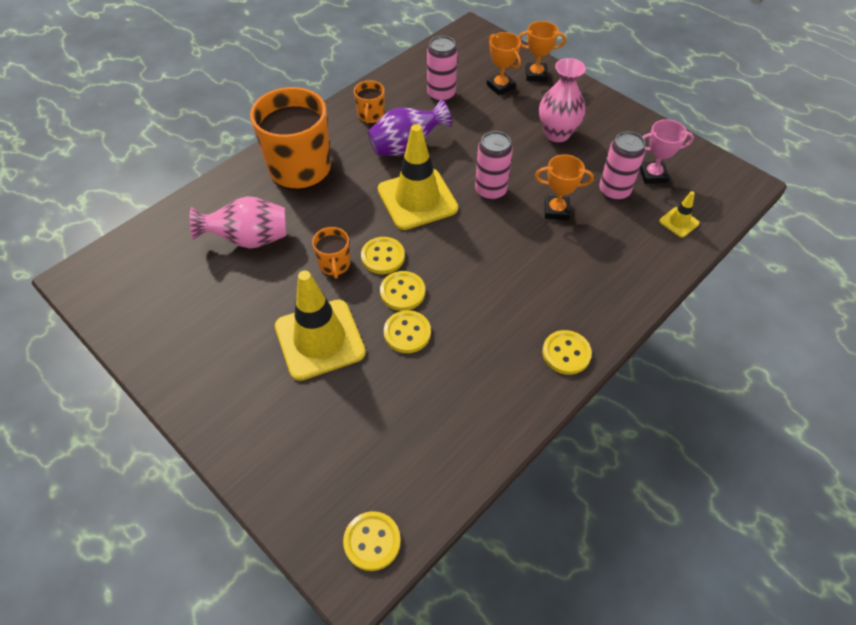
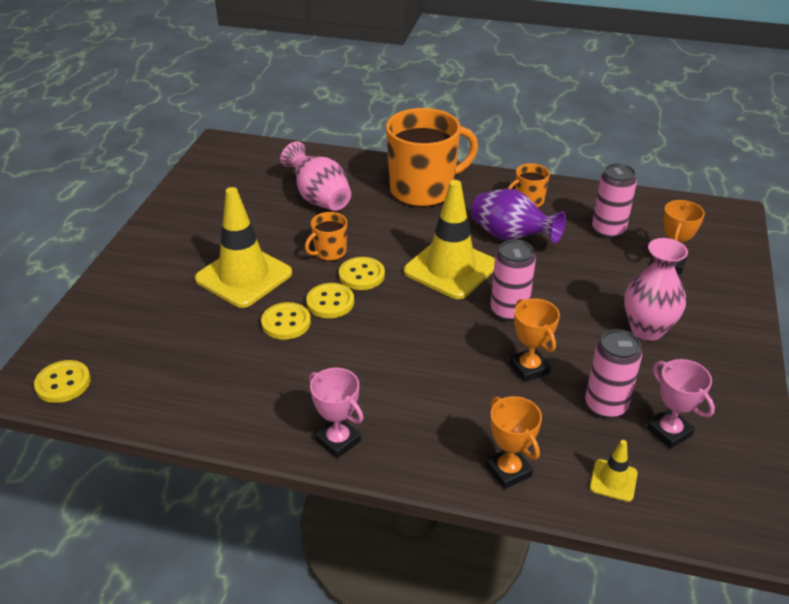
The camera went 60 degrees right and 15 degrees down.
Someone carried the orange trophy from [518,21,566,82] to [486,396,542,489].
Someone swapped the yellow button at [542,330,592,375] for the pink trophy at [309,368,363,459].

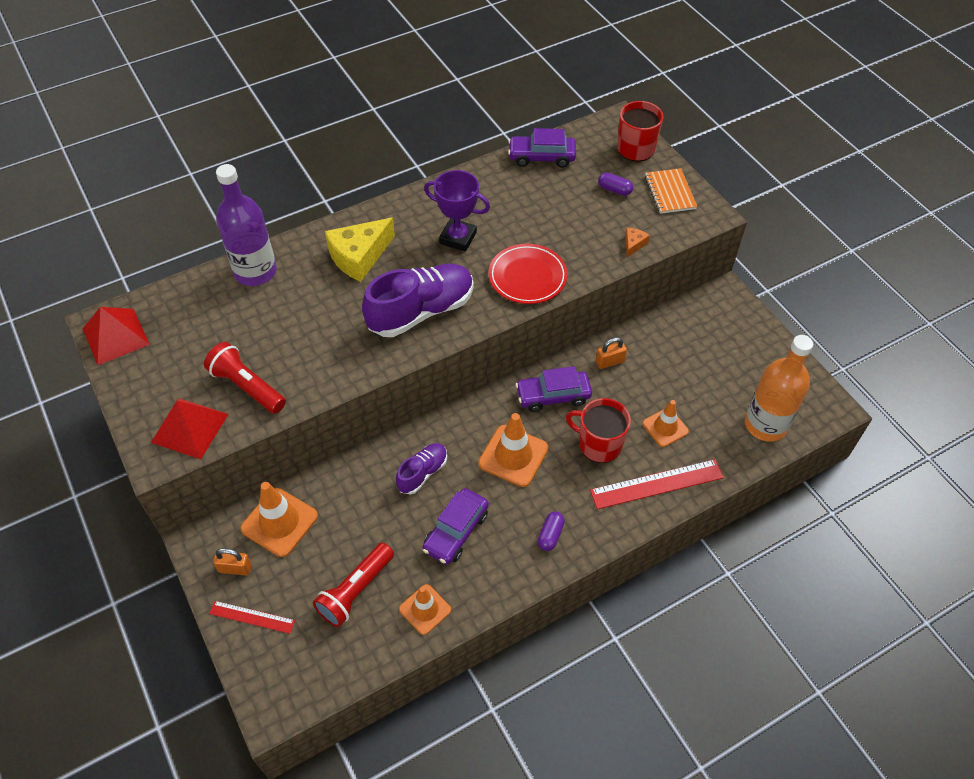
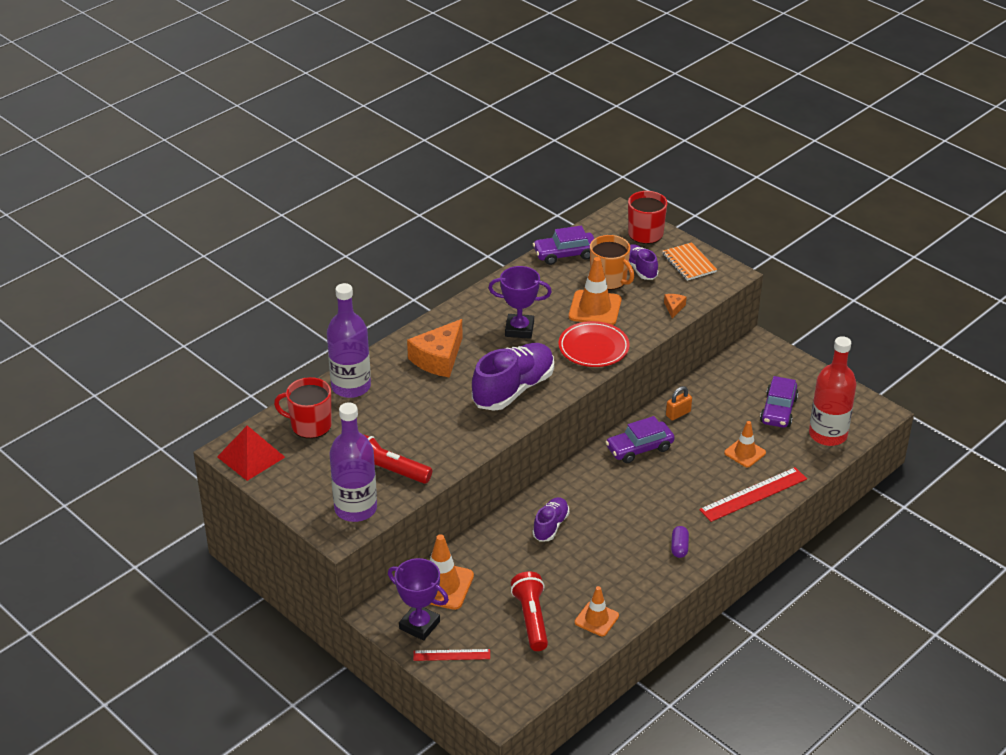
The camera went 15 degrees left and 15 degrees down.
Someone swapped the red pyramid at [151,399,229,459] for the purple bottle at [329,402,377,522].
Someone swapped the orange padlock at [213,548,252,576] for the purple trophy at [388,558,449,641].
Someone rotated the red flashlight at [313,543,394,627] by 150 degrees clockwise.
Someone repainted the yellow cheese at [325,218,395,282], which became the orange cheese at [407,319,463,378].
Someone carried the purple car from [422,488,489,565] to [760,376,799,428].
Someone carried the orange traffic cone from [478,413,549,487] to [569,257,622,325].
Someone carried the red mug from [566,398,631,463] to [274,377,332,439].
Someone swapped the purple capsule at [598,172,633,196] for the purple shoe at [629,244,658,280].
Someone repainted the orange bottle at [745,335,813,441], which became the red bottle at [809,336,857,446].
Someone put down the orange mug at [590,235,634,290].

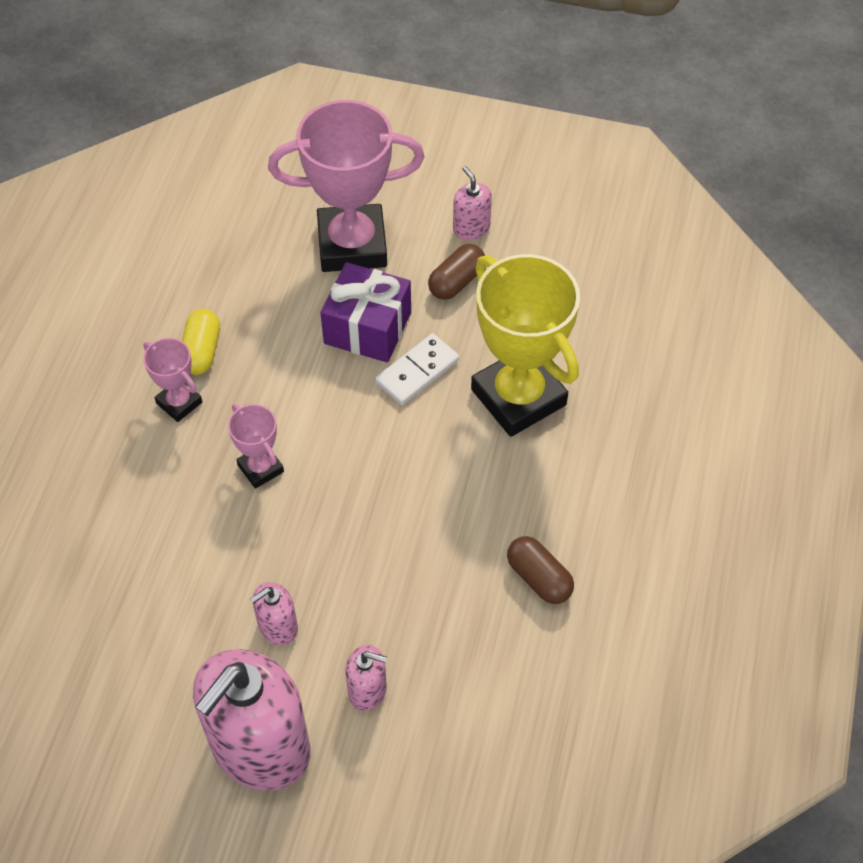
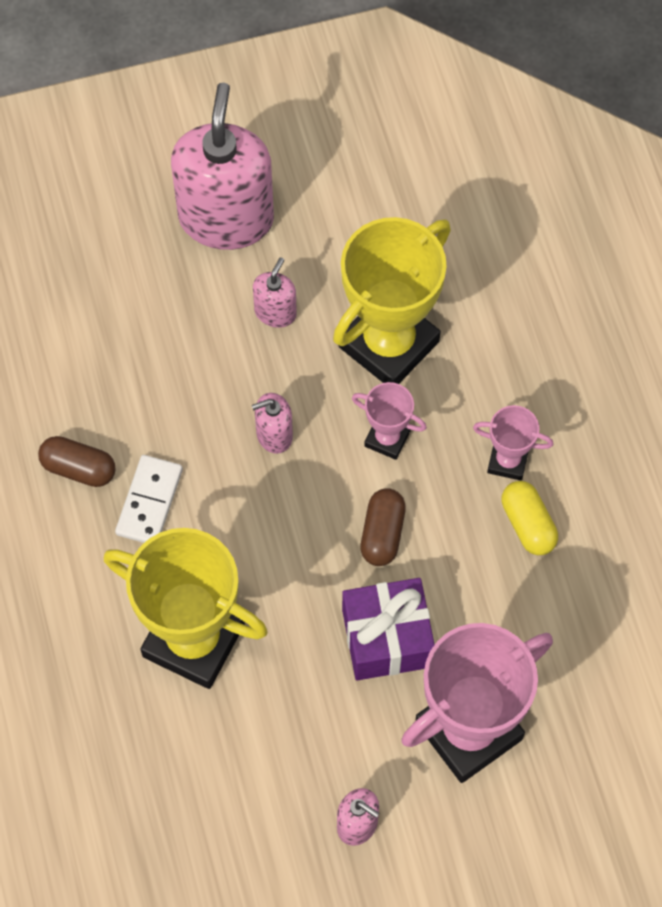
The camera went 150 degrees right and 10 degrees up.
Someone carried the pink soap dispenser from [345,645,387,711] to [252,393,293,454].
Someone carried the white domino from [375,333,459,405] to [115,455,183,543].
Someone carried the brown capsule from [428,244,485,300] to [360,488,406,566].
Someone put down the yellow trophy at [333,217,451,384].

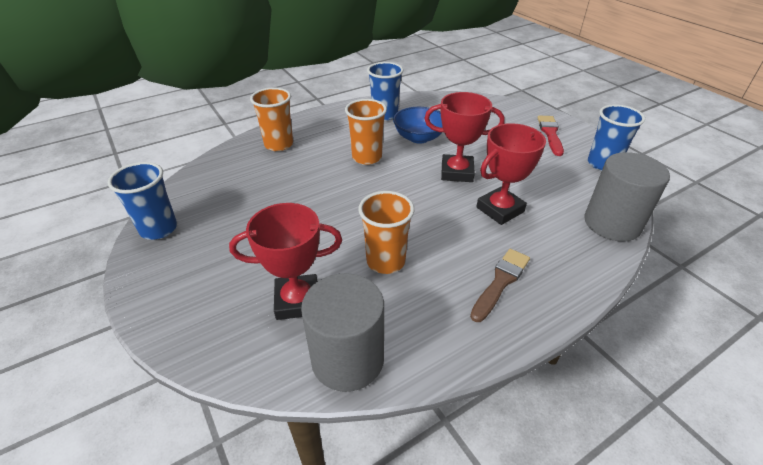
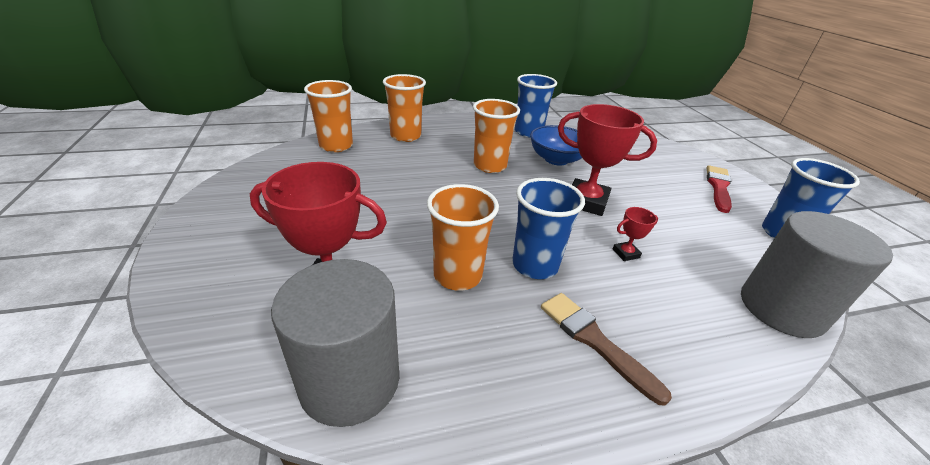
The camera went 15 degrees right and 5 degrees down.
Someone carried the blue cup from [108,162,177,240] to [512,178,585,279].
Someone rotated the brown brush at [470,249,530,322] by 90 degrees counterclockwise.
Someone scaled the red trophy at [476,123,546,225] by 0.45.
Someone put down the orange cup at [304,80,353,152].

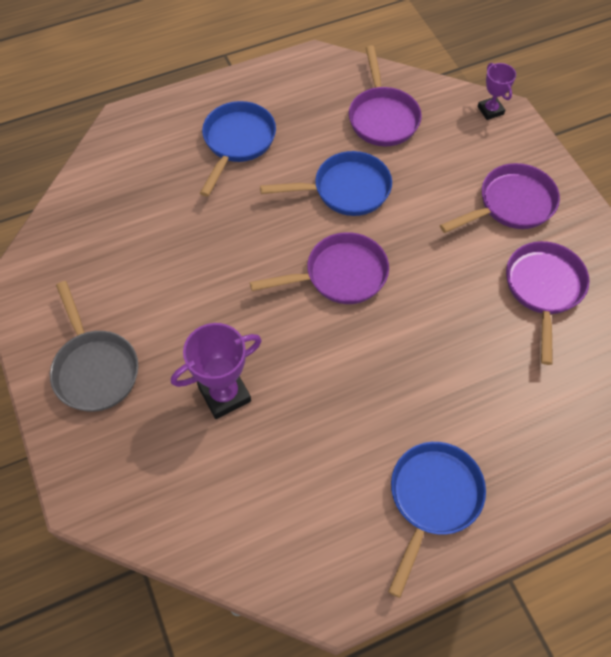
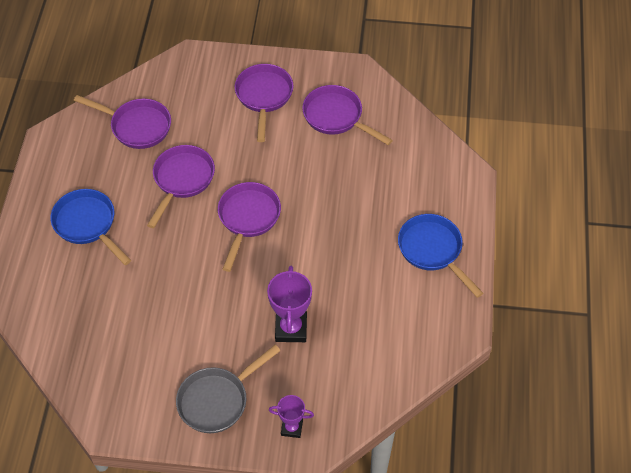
The camera went 60 degrees left and 5 degrees down.
Someone rotated the grey pan at [50,281,138,412] by 135 degrees clockwise.
Someone repainted the blue pan at [260,151,392,216], which became the purple pan at [147,145,215,228].
Someone carried the purple trophy from [478,63,516,120] to [269,395,314,438].

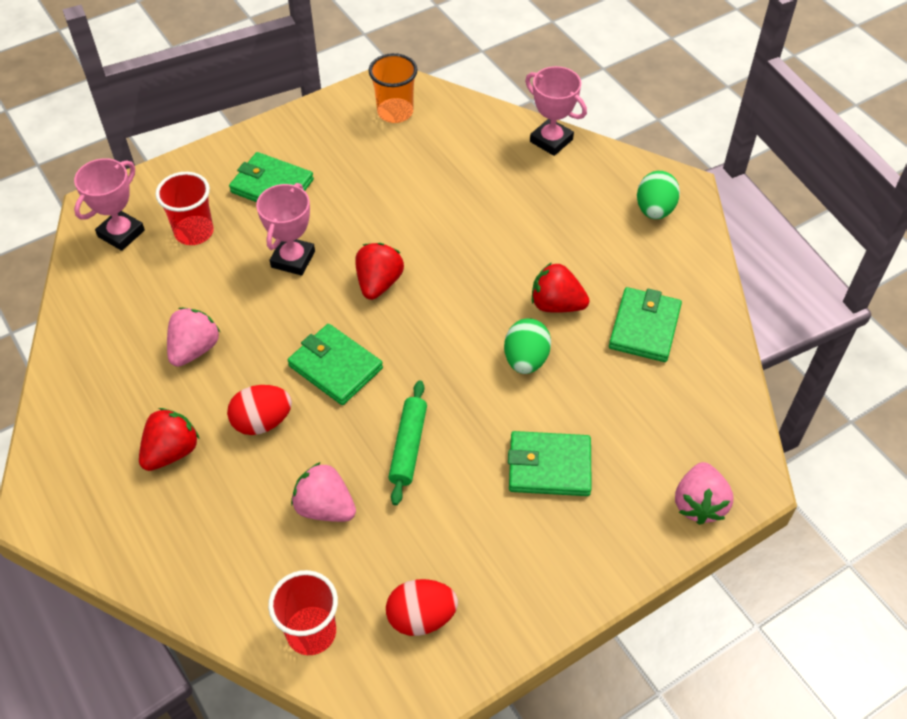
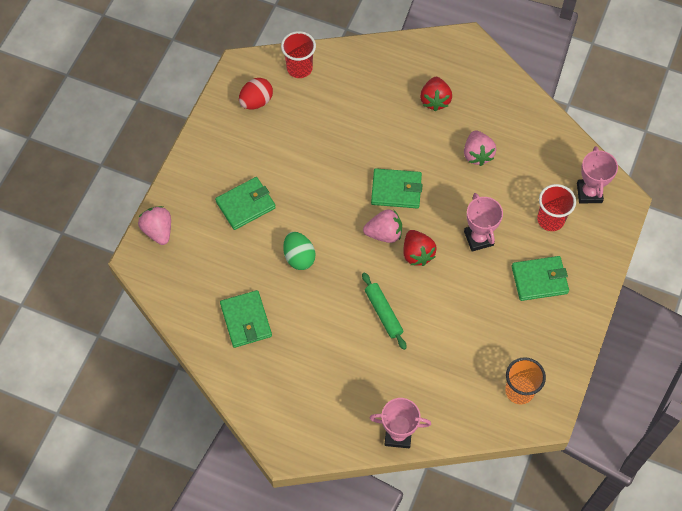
The camera went 145 degrees right and 10 degrees up.
Someone took away the red egg at [227,385,292,435].
Someone carried the pink strawberry from [291,462,356,522] to [363,209,402,243].
Someone carried the green rolling pin from [388,380,427,505] to [362,272,406,350].
Someone took away the red strawberry at [532,262,589,313].
Someone took away the green egg at [637,171,680,219].

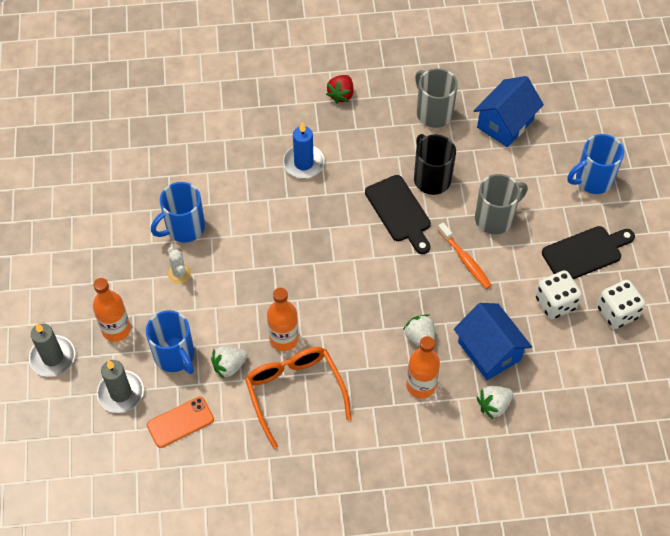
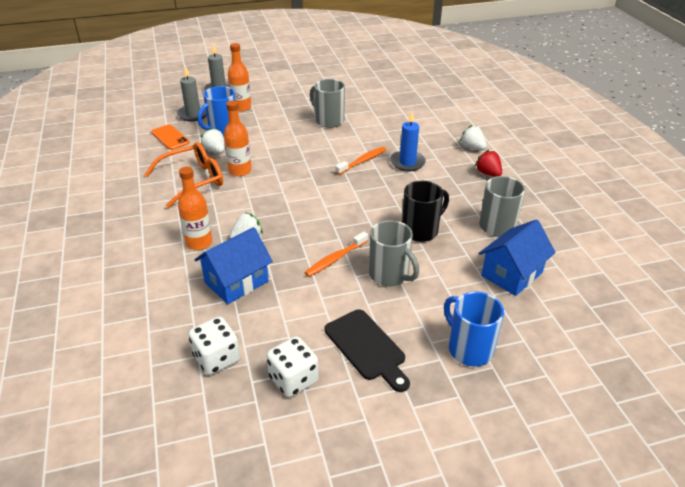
The camera went 80 degrees right and 20 degrees down.
Someone repainted the blue mug at [151,182,205,243], which became the grey mug at [310,79,345,128].
Someone took away the white cactus at [168,247,191,284].
Someone rotated the red strawberry at [326,75,354,104] by 45 degrees clockwise.
Someone took away the black cutting board at [365,175,431,254].
Someone rotated the blue house at [474,76,544,147] by 75 degrees counterclockwise.
Someone carried the white strawberry from [477,386,513,419] to [460,125,486,150].
Someone carried the white dice from [535,270,582,319] to [188,317,240,375].
Someone put down the orange toothbrush at [336,147,387,175].

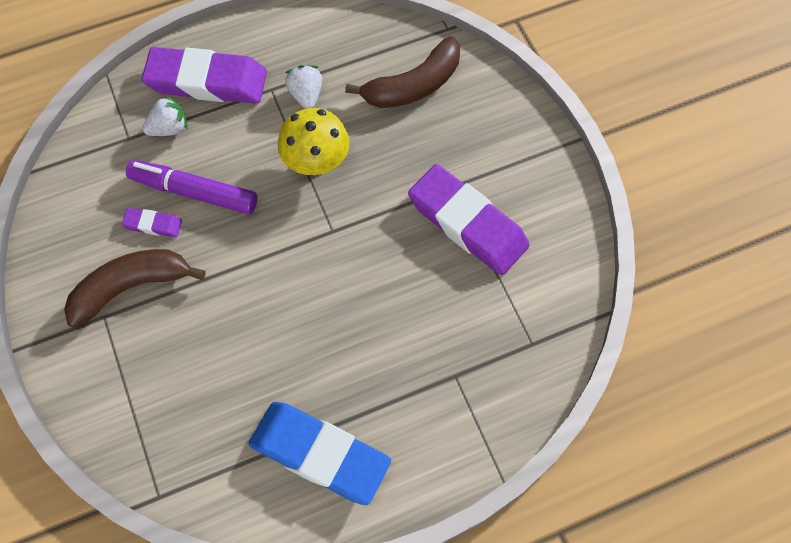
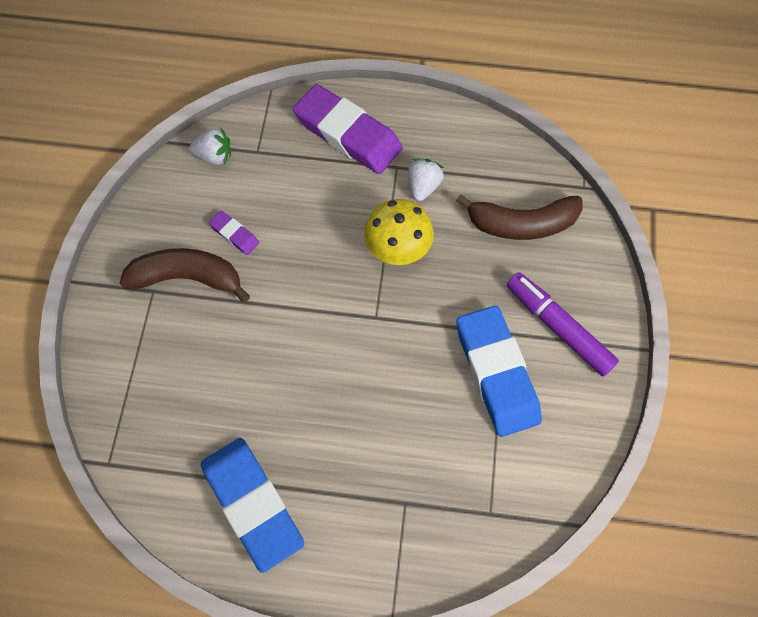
The camera went 30 degrees right and 0 degrees up.
Someone carried the purple marker from [126,160,257,214] to [507,272,619,377].
Someone carried the white strawberry from [142,95,187,136] to [189,127,231,165].
Someone repainted the purple eraser at [408,164,529,275], which became the blue eraser at [456,306,542,437].

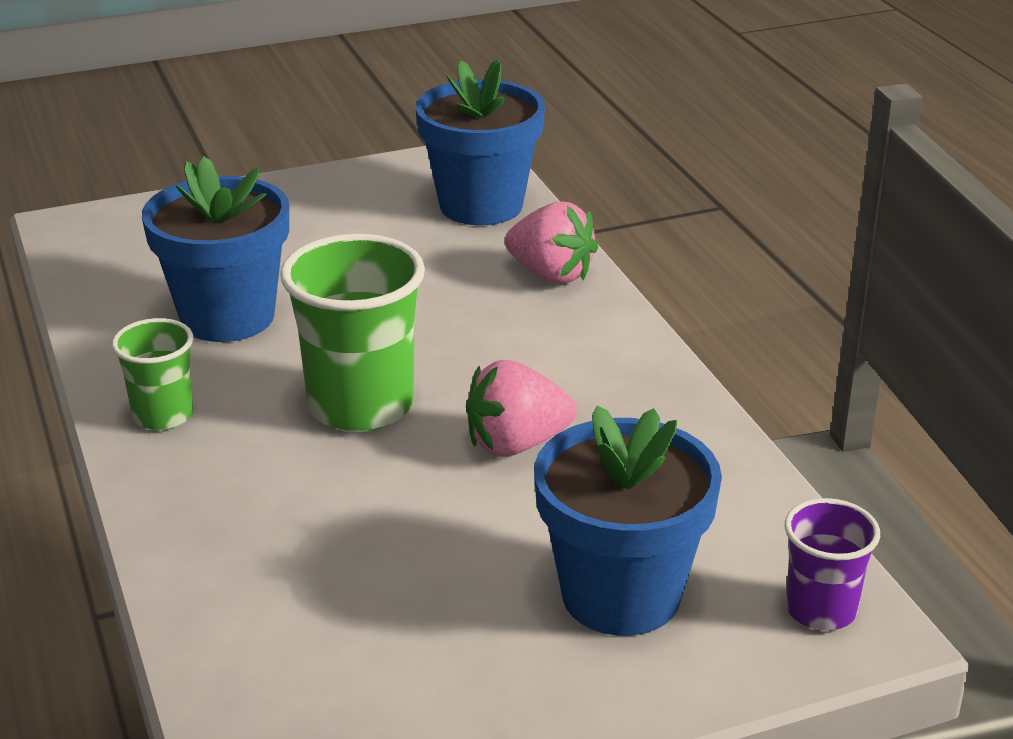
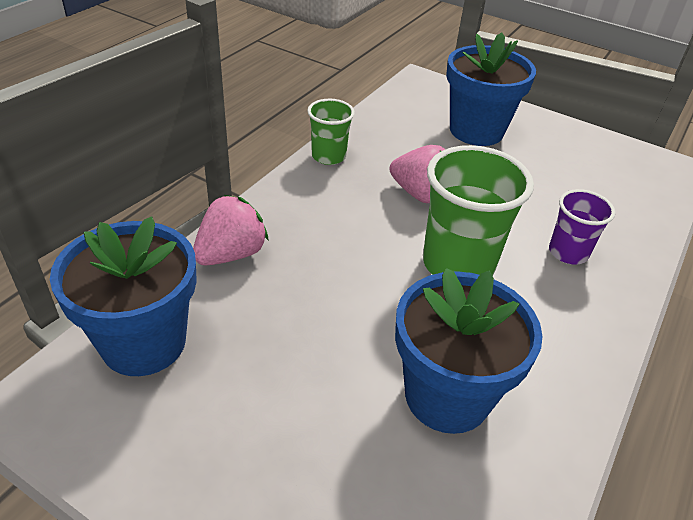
The camera went 130 degrees left and 10 degrees up.
Someone carried the green cup from [112,318,193,430] to [307,99,355,165].
Someone rotated the pink strawberry at [505,201,598,284] by 45 degrees clockwise.
Someone carried the purple cup from [785,498,880,630] to [549,189,615,264].

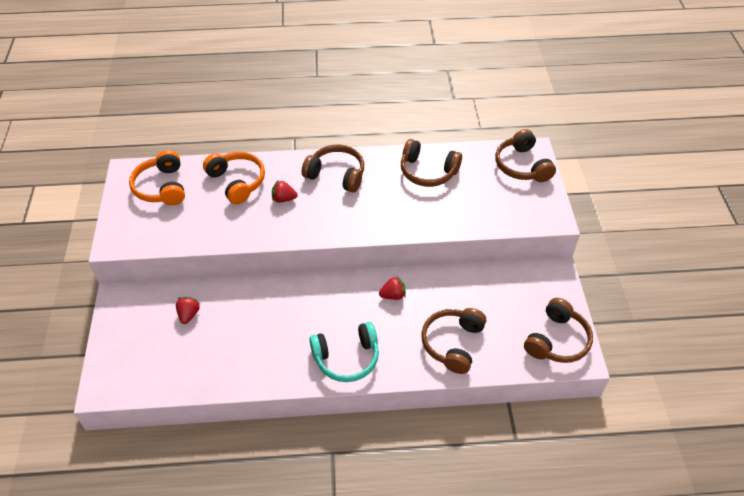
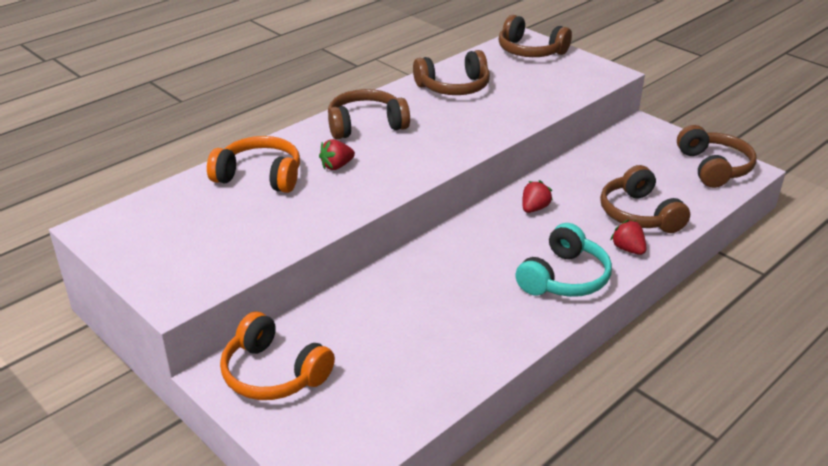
The camera went 40 degrees left and 15 degrees down.
Someone carried the orange headphones from [129,150,185,205] to [220,312,335,400].
Someone carried the red strawberry from [176,297,200,324] to [611,220,647,255].

